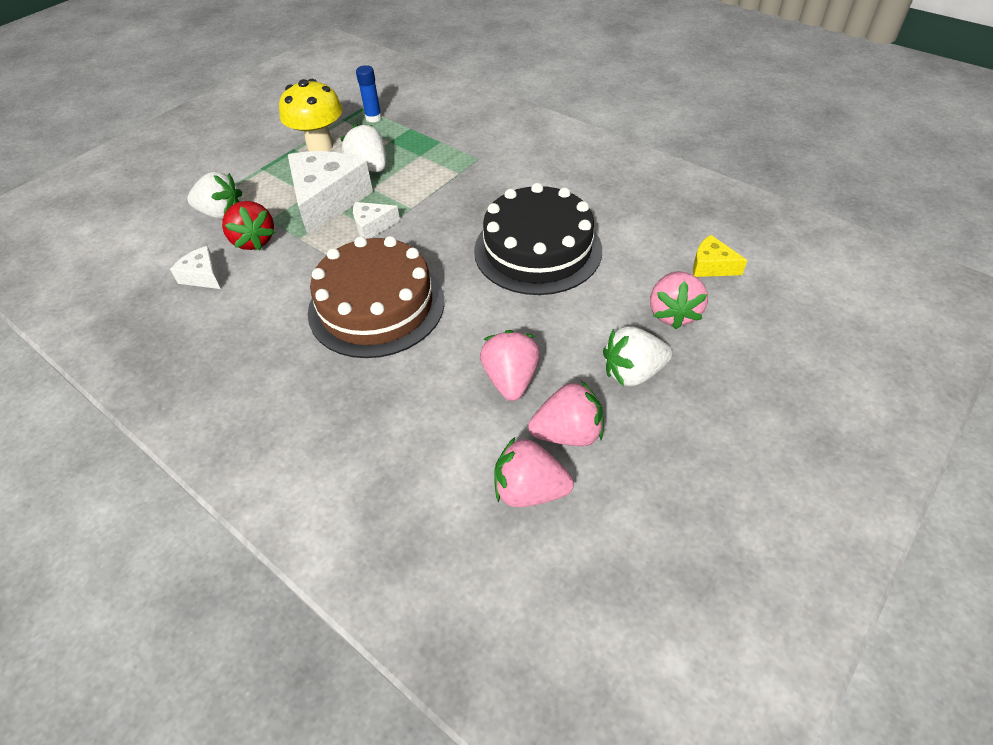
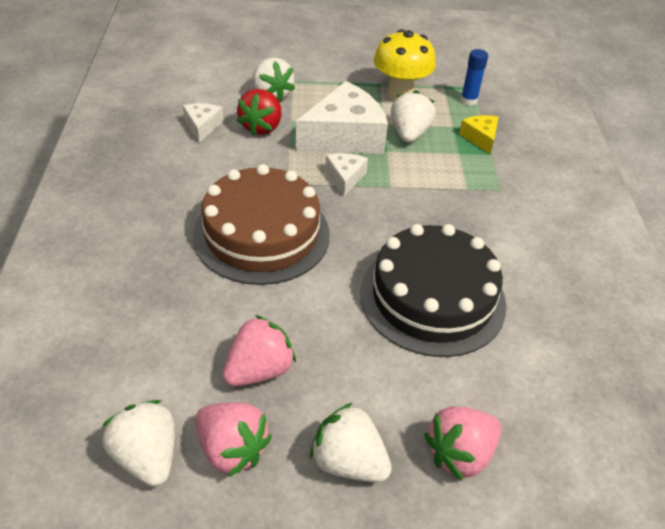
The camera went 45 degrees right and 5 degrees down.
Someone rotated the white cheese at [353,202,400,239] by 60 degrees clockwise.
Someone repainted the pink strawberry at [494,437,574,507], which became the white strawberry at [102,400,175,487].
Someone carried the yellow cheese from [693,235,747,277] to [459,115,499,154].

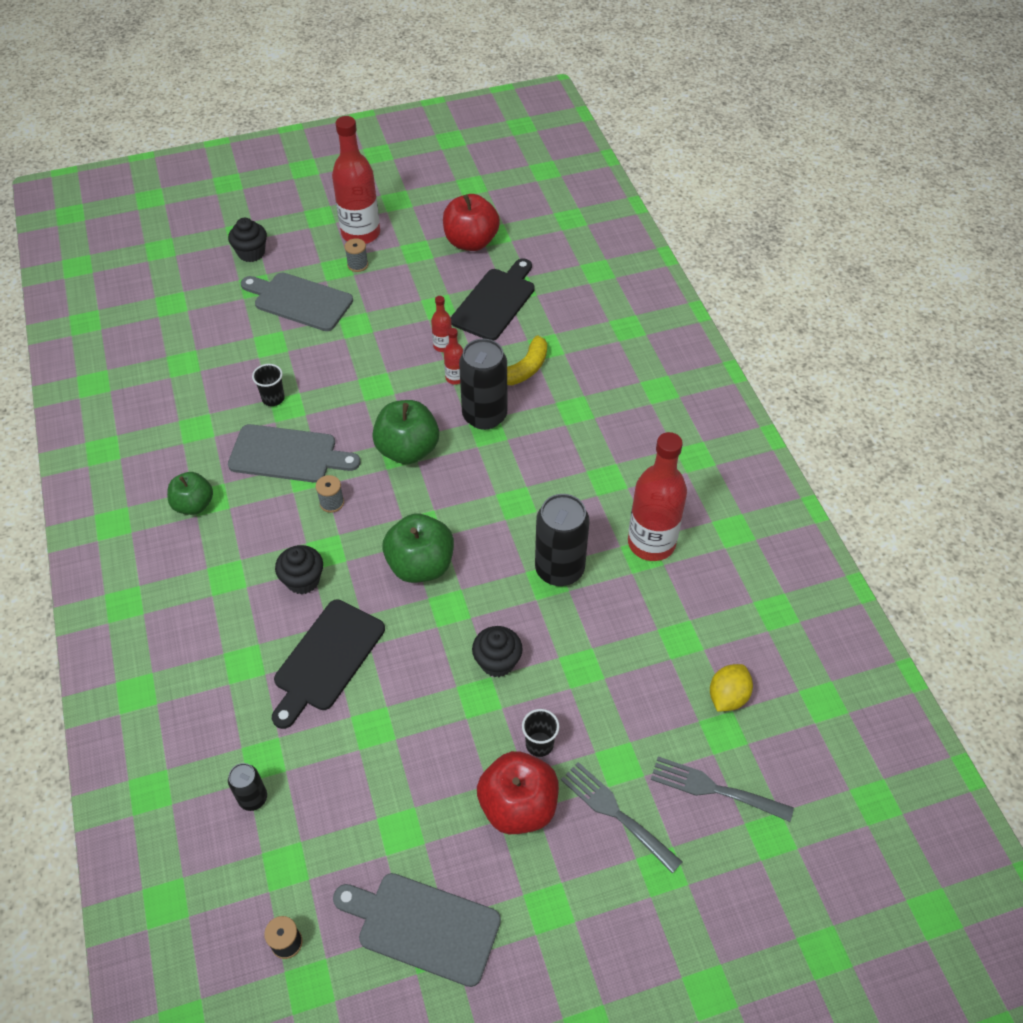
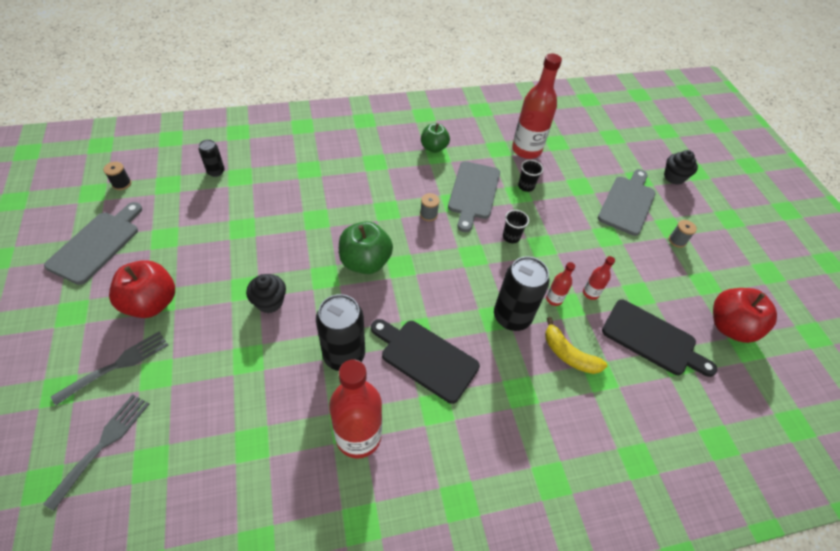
The camera went 90 degrees right and 0 degrees up.
Someone carried the black cutting board from [272,599,385,729] to [371,319,480,404].
Someone took away the black cupcake at [275,545,323,595].
Someone carried the red bottle from [332,116,380,244] to [512,54,562,159].
Someone took away the green apple at [372,400,439,464].
Someone carried the black cup from [522,709,559,757] to [503,210,529,243].
Someone took away the yellow lemon at [710,664,753,712].

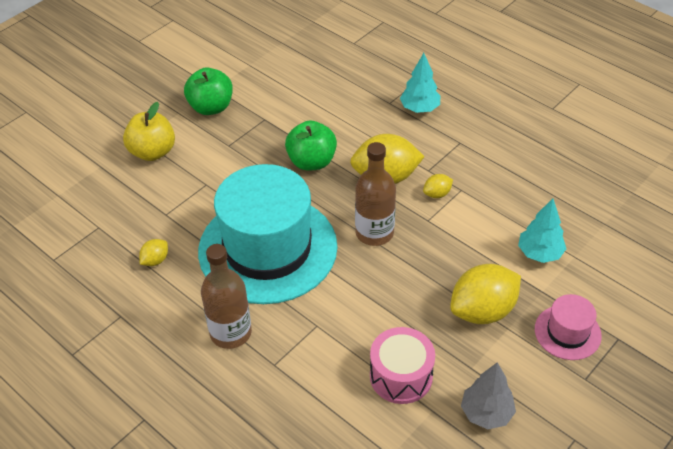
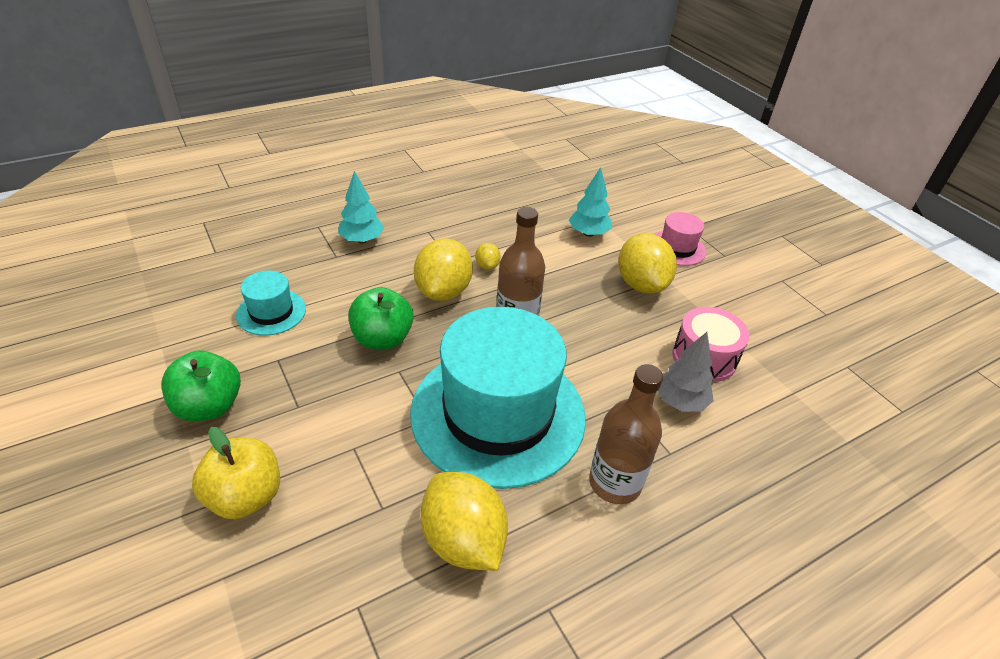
The camera went 75 degrees left and 5 degrees down.
Someone scaled the yellow lemon at [139,239,168,266] by 2.16.
Someone carried the grey tree from [461,362,516,429] to [658,332,714,412].
Someone put down the turquoise hat at [236,271,306,335].

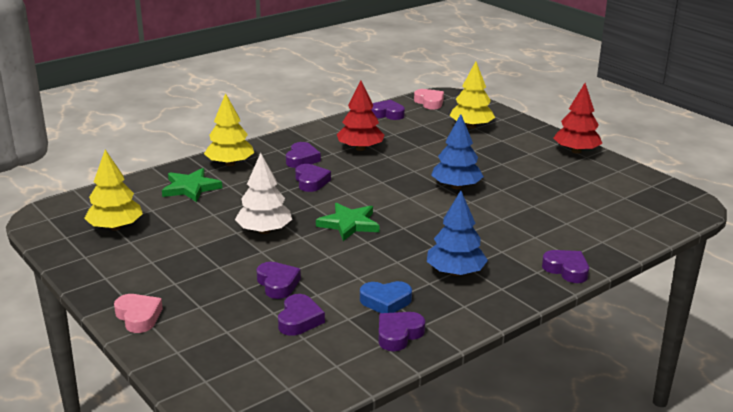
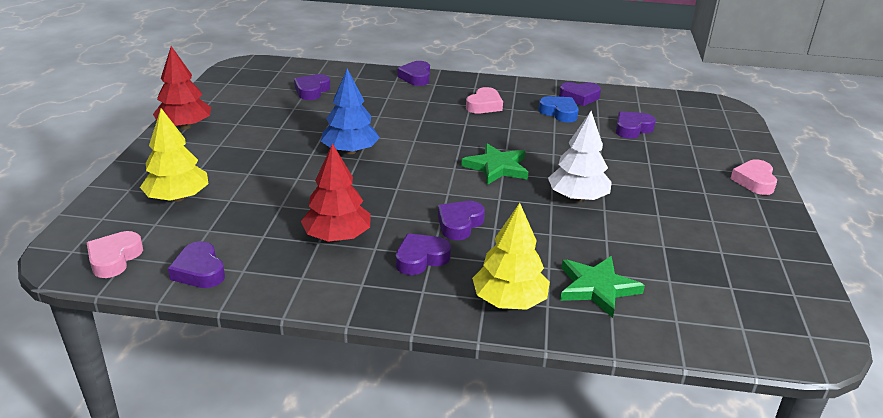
The camera went 135 degrees left and 5 degrees up.
Someone took away the yellow tree at [84,150,143,231].
Someone carried the purple heart from [256,262,301,299] to [294,74,331,100].
Someone swapped the blue tree at [427,191,488,276] for the pink heart at [466,87,503,113].

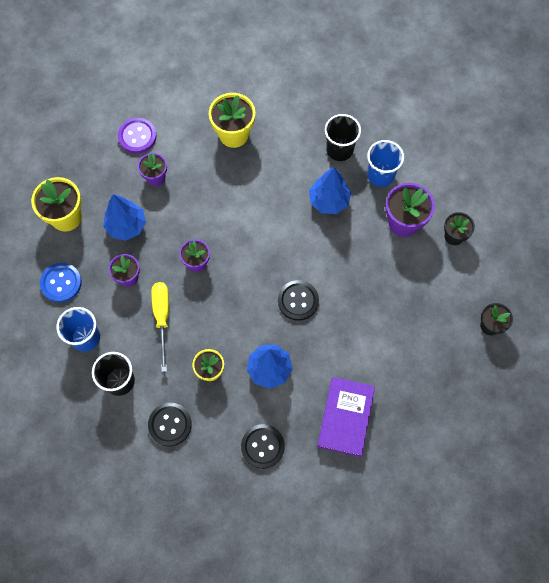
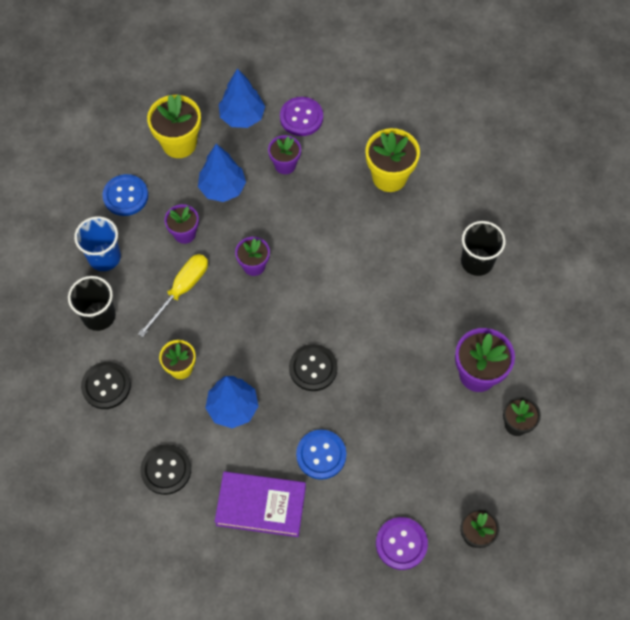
The camera went 40 degrees right and 5 degrees down.
Someone carried the blue tree from [309,167,351,214] to [219,68,265,128].
Someone rotated the purple book at [317,377,375,457] by 45 degrees clockwise.
Someone took away the blue cup at [367,140,404,187].
Someone put down the blue button at [296,429,346,480].
Someone put down the purple button at [376,517,428,570].

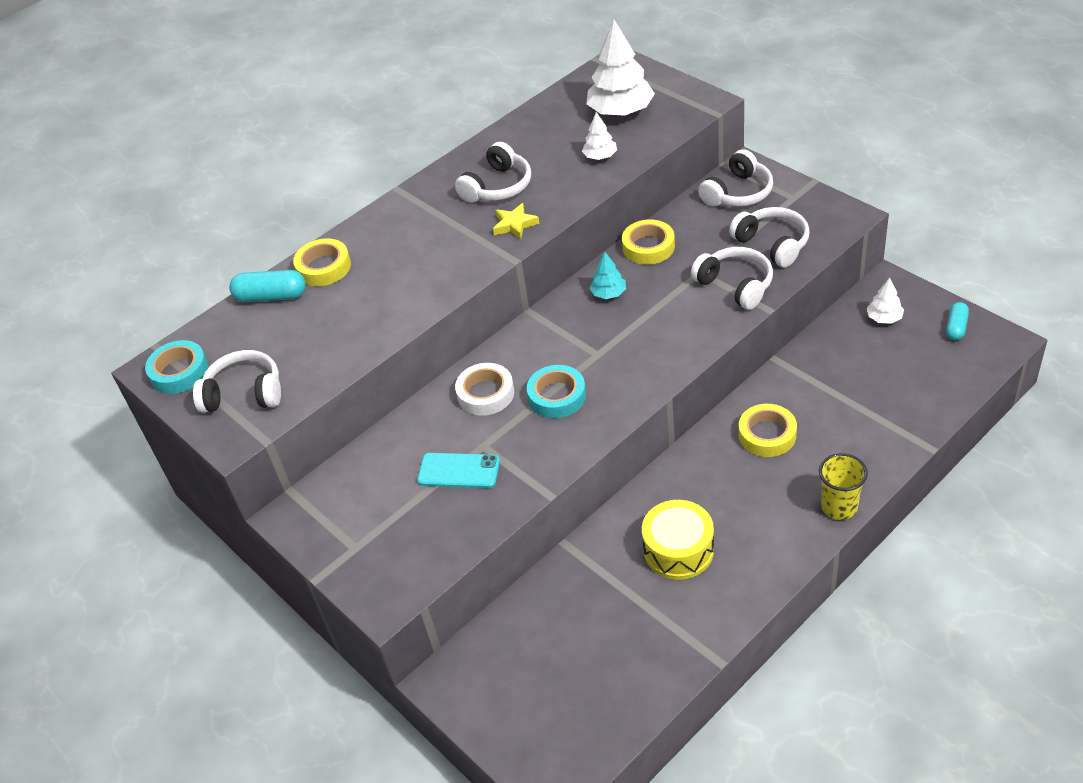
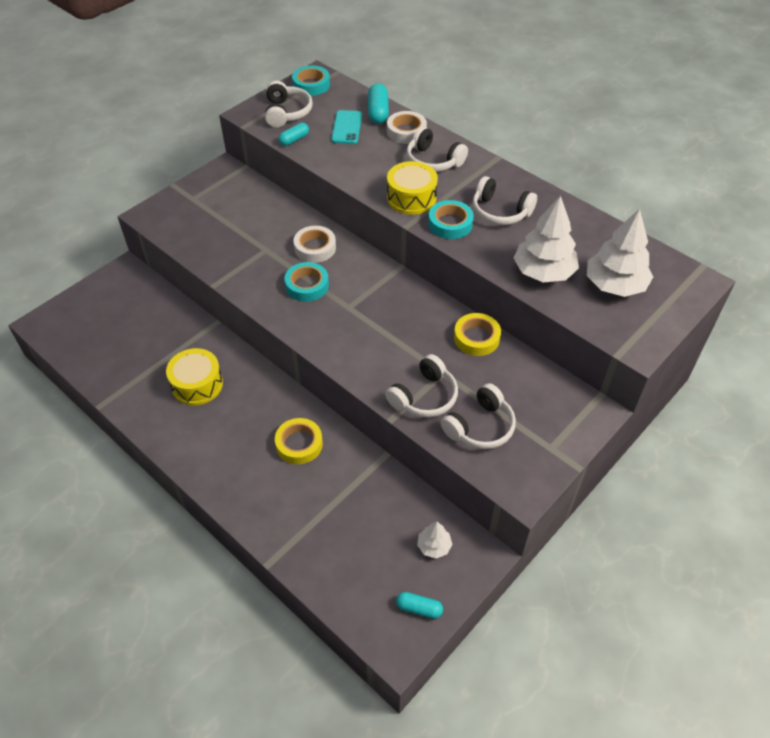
The camera went 80 degrees right and 5 degrees up.
Someone repainted the yellow tape at [293,238,351,286], which became the white tape at [387,111,427,144].
Someone carried the turquoise phone from [417,453,500,488] to [331,110,362,144].
Someone swapped the yellow star at [493,203,540,239] for the turquoise tape at [428,200,474,239].
Someone scaled the white tree at [582,112,617,160] by 2.00.
Someone took away the turquoise tree at [590,252,626,299].
Someone carried the white headphones from [698,149,773,207] to [407,126,468,172].
Someone took away the yellow cup at [819,453,868,520].
Someone put down the turquoise capsule at [278,123,309,146].
Someone put down the yellow drum at [387,161,438,215].

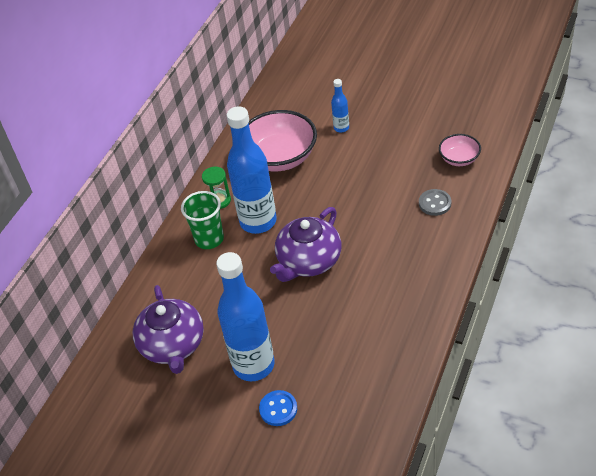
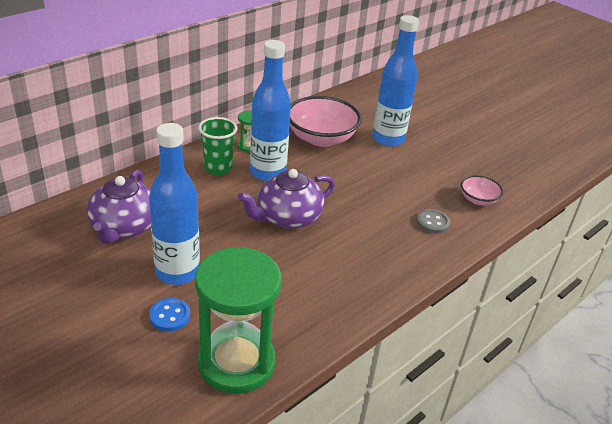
The camera went 15 degrees right and 10 degrees down.
Someone scaled the blue bottle at [331,79,349,133] by 2.21.
Someone put down the green hourglass at [195,247,282,394].

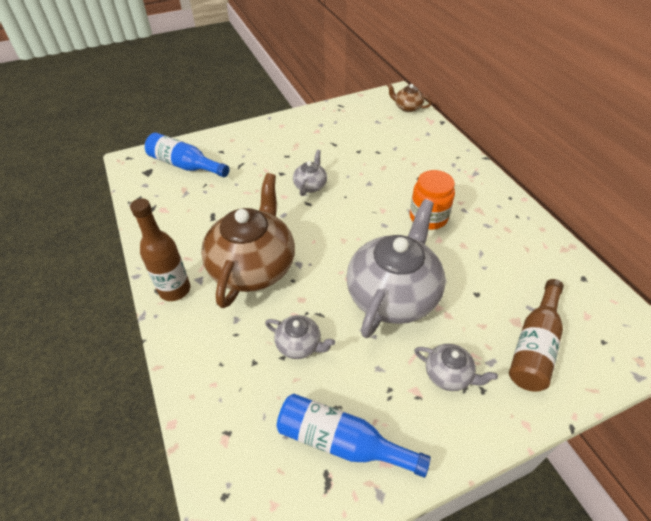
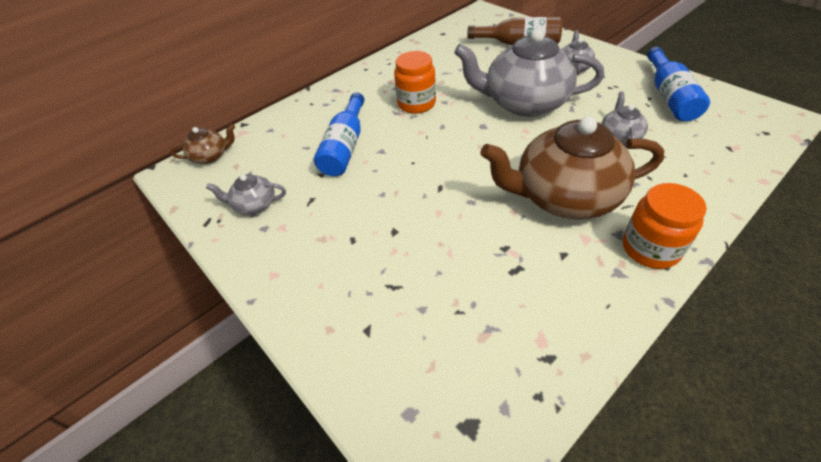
The camera went 105 degrees left and 0 degrees up.
Someone swapped the brown bottle at [130,198,190,301] for the orange jar at [623,183,707,269].
Someone carried the blue bottle from [145,132,229,177] to [314,92,364,176].
Someone carried the grey teapot from [293,150,327,196] to [206,174,286,215].
Someone rotated the brown teapot at [387,83,432,112] by 120 degrees counterclockwise.

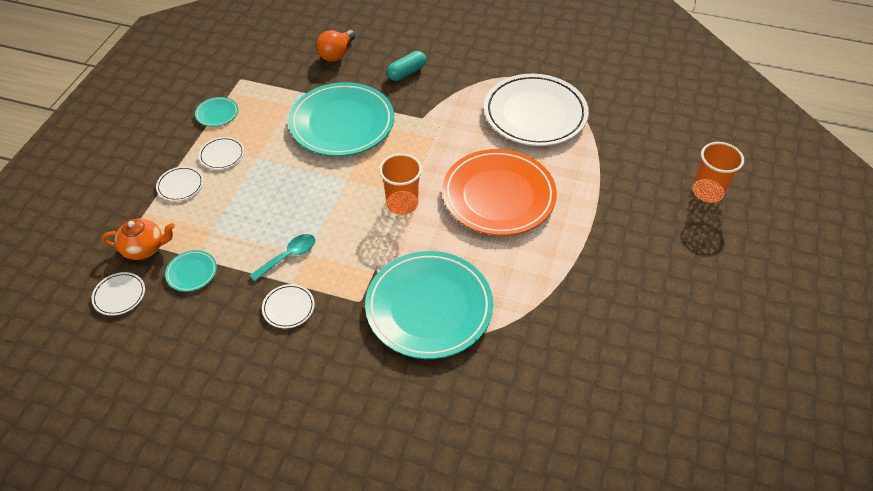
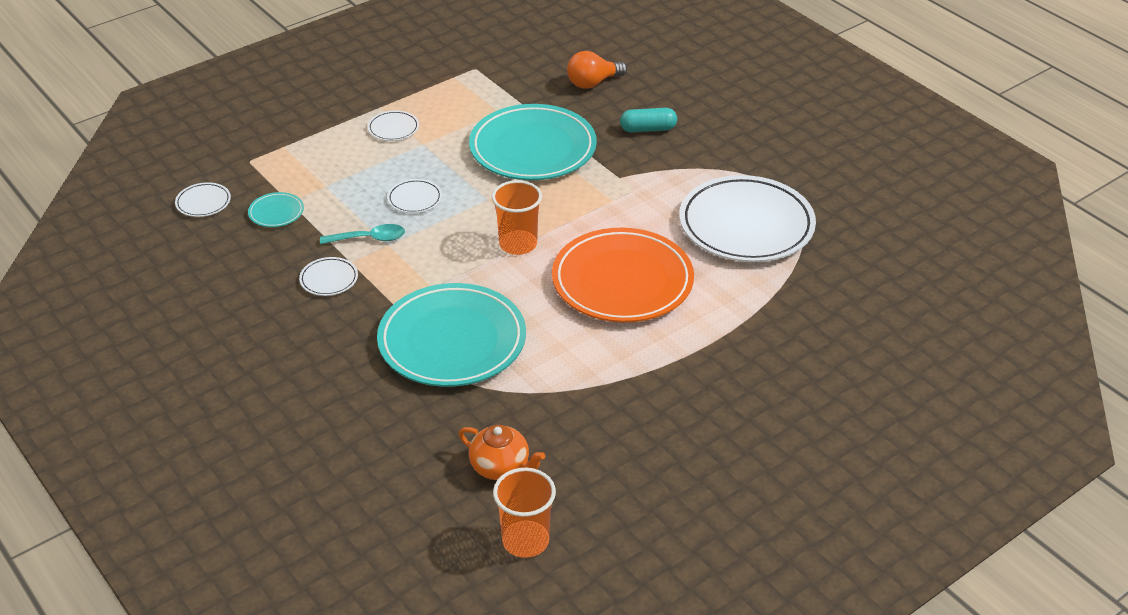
The camera went 35 degrees right and 10 degrees down.
Someone carried the orange teapot from [102,219,175,260] to [459,425,545,480].
Someone carried the white plate from [156,166,203,201] to [387,179,442,213].
Someone took away the turquoise plate at [195,97,238,127].
Someone carried the orange cup from [693,142,744,203] to [493,468,556,558].

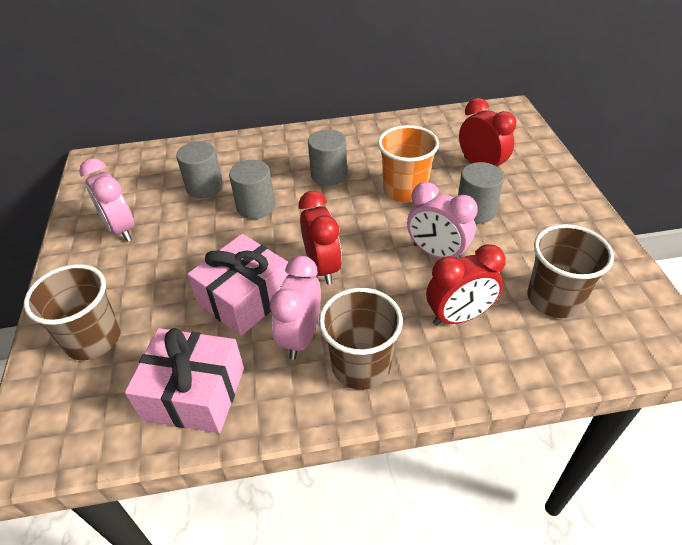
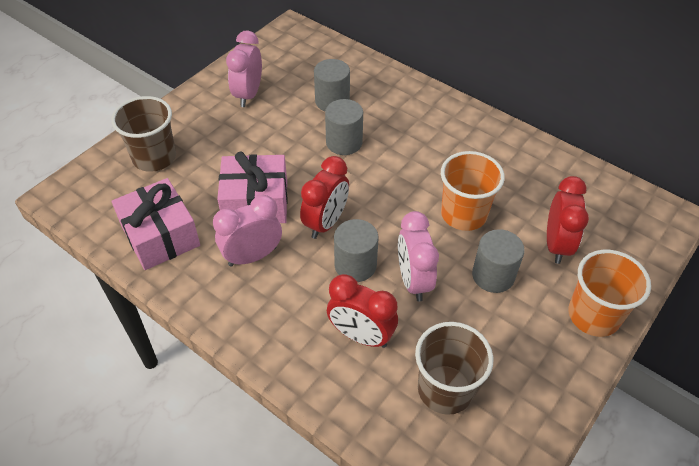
The camera went 45 degrees right and 5 degrees up.
Someone carried the grey cylinder from [308,129,347,186] to [334,219,379,282].
Someone took away the brown cup at [319,288,403,390].
Someone put down the orange cup at [568,250,651,337].

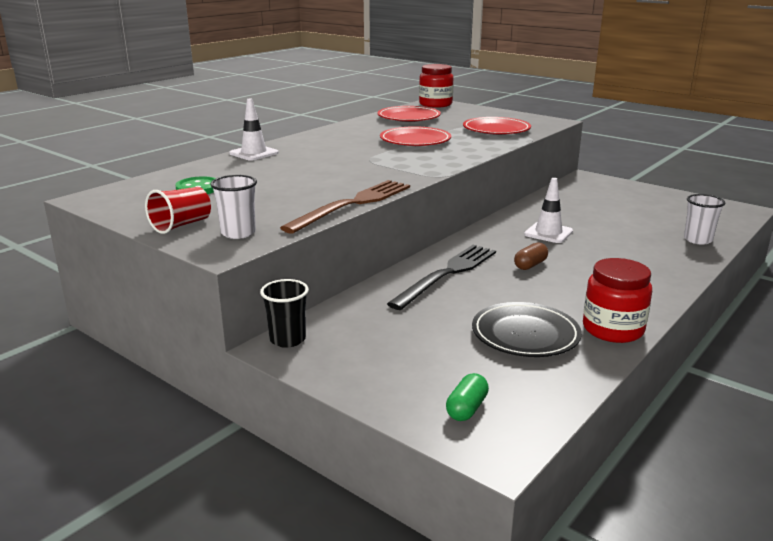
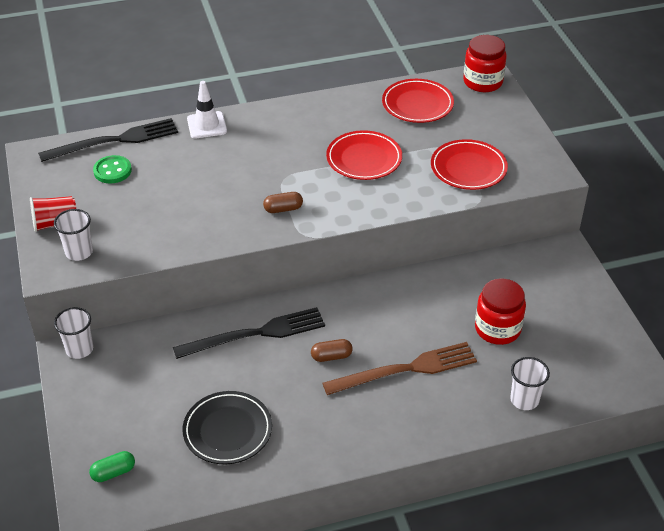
The camera went 35 degrees right and 20 degrees up.
Someone repainted the black cup at [260,279,309,348], which became the white cup at [54,307,93,359].
Someone carried the brown fork from [280,180,410,234] to [323,342,477,395].
Someone took away the white traffic cone at [524,178,573,243].
Someone carried the red jar from [583,258,652,343] to [475,278,526,345].
Someone put down the black fork at [38,118,178,162].
Someone put down the brown capsule at [263,192,303,213].

